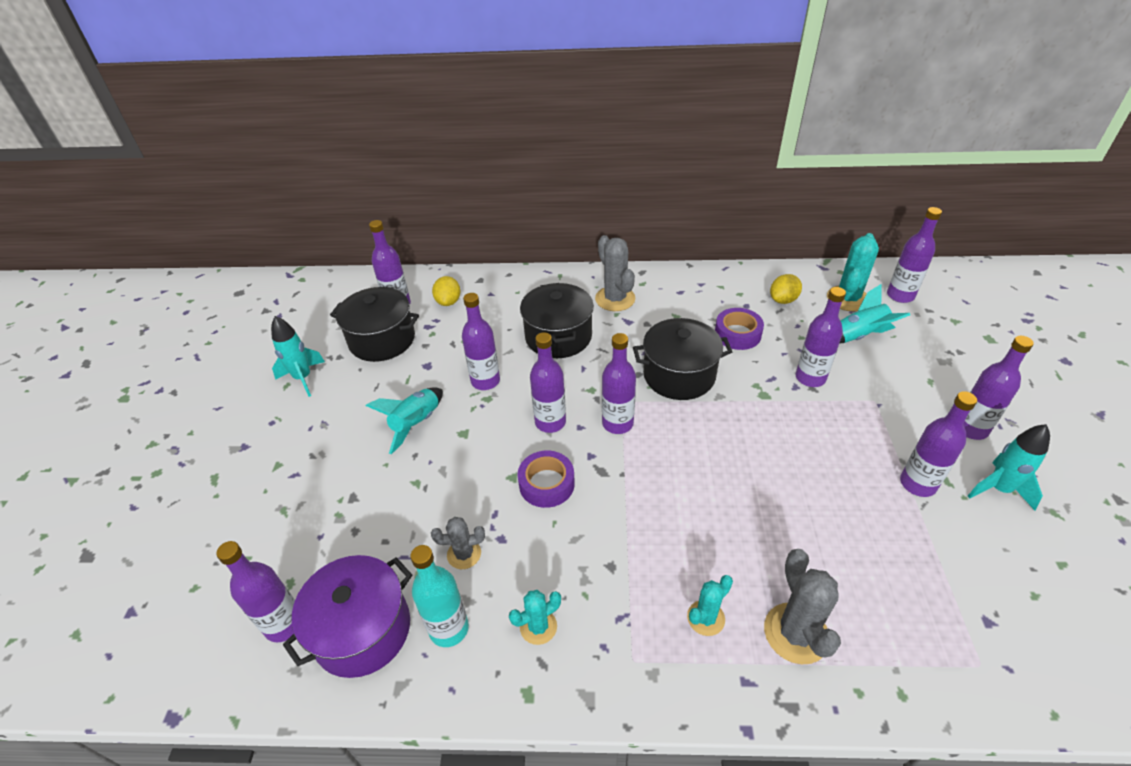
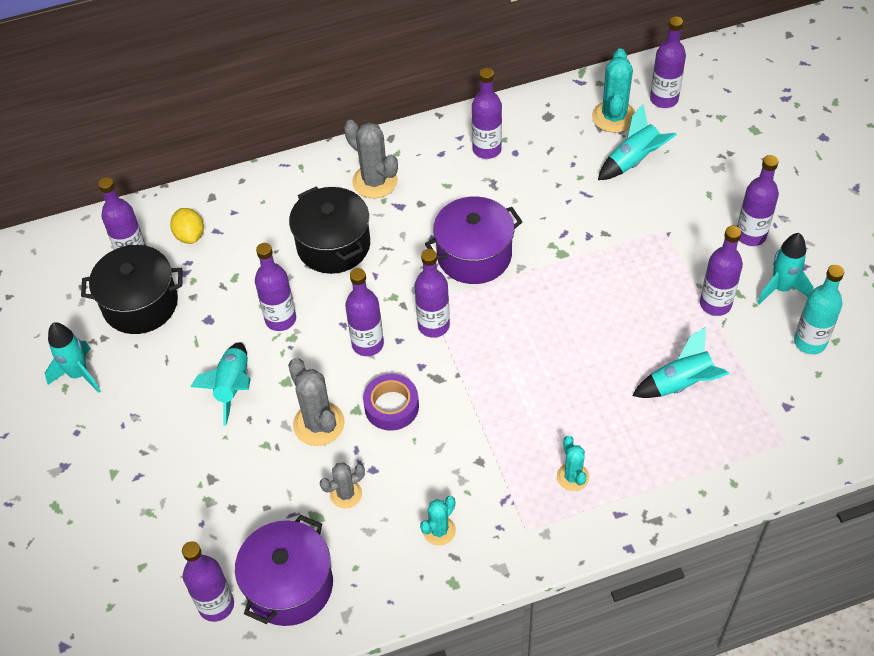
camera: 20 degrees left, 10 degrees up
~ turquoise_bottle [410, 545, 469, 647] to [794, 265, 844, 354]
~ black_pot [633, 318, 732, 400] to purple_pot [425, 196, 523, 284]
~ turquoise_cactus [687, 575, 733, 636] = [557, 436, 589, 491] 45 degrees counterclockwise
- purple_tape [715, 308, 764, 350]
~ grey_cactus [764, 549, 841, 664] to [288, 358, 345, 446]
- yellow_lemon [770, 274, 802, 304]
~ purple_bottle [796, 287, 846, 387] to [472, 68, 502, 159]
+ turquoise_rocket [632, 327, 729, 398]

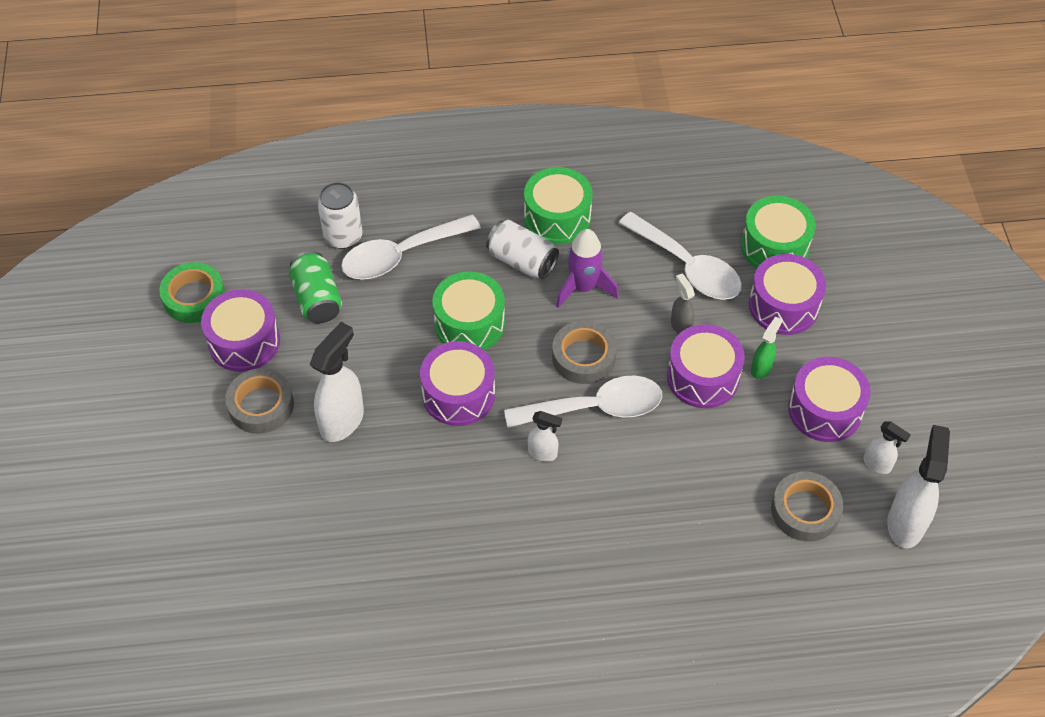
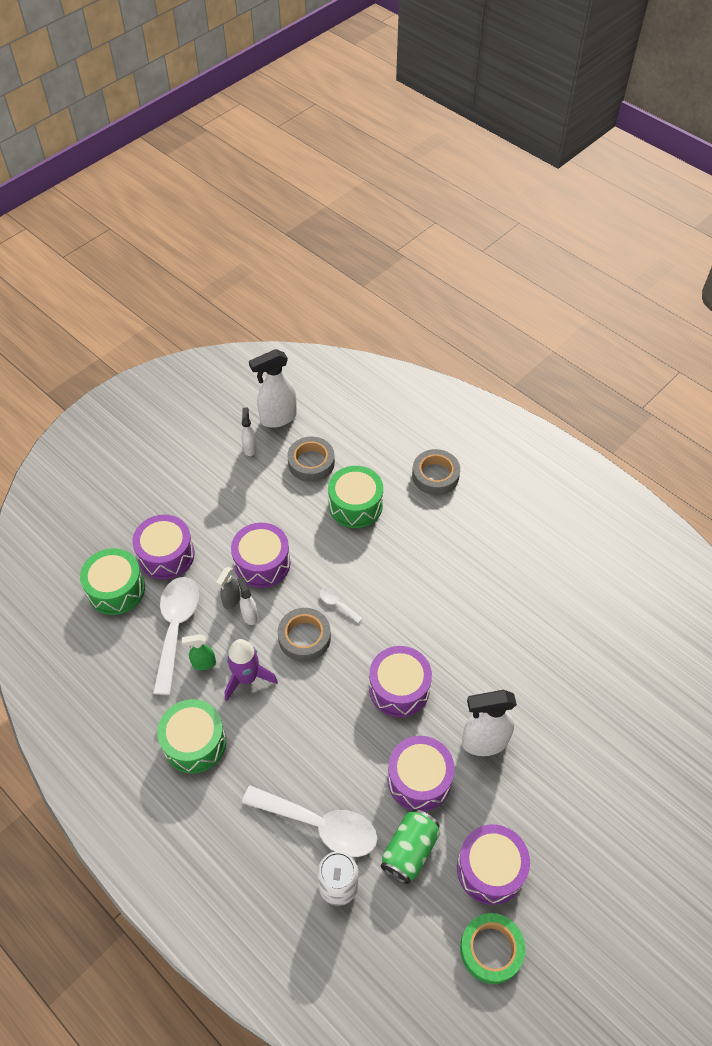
camera: 130 degrees left, 0 degrees up
~ grey_tape [225, 368, 294, 434] to [412, 449, 460, 495]
~ green_drum [432, 271, 505, 350] to [328, 466, 383, 528]
- white_can [486, 220, 559, 279]
~ white_spoon [504, 376, 662, 428] = [320, 588, 363, 623] x0.42
~ white_spray_bottle [528, 411, 562, 462] to [237, 577, 258, 625]
~ green_spray_bottle [751, 316, 782, 379] to [182, 634, 216, 670]
~ purple_drum [788, 357, 871, 442] to [387, 736, 455, 811]

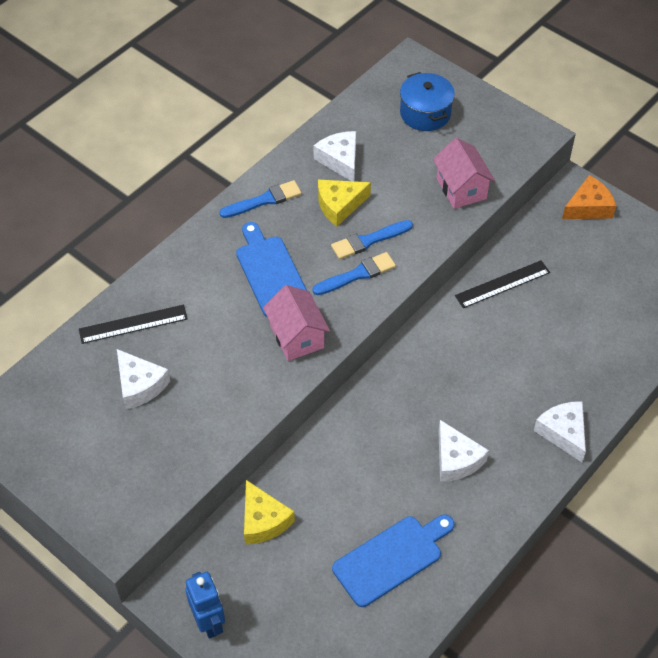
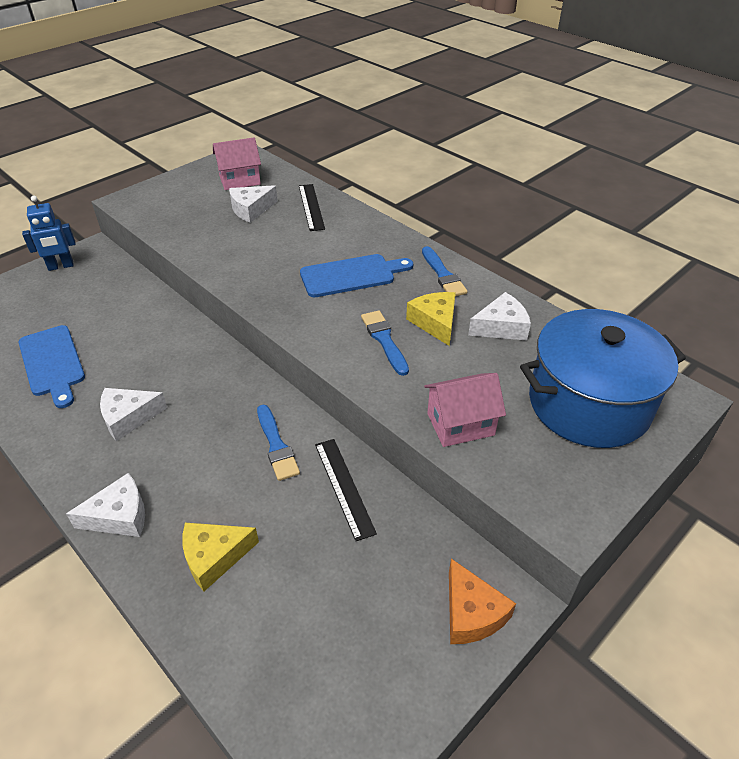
camera: 95 degrees right, 10 degrees down
~ yellow_cheese [244, 480, 295, 545] to [182, 523, 259, 591]
~ pink_house [263, 285, 330, 361] to [213, 137, 261, 190]
~ blue_brush [312, 252, 396, 295] to [257, 405, 300, 481]
~ blue_pot [400, 72, 455, 131] = [520, 309, 686, 448] x1.83

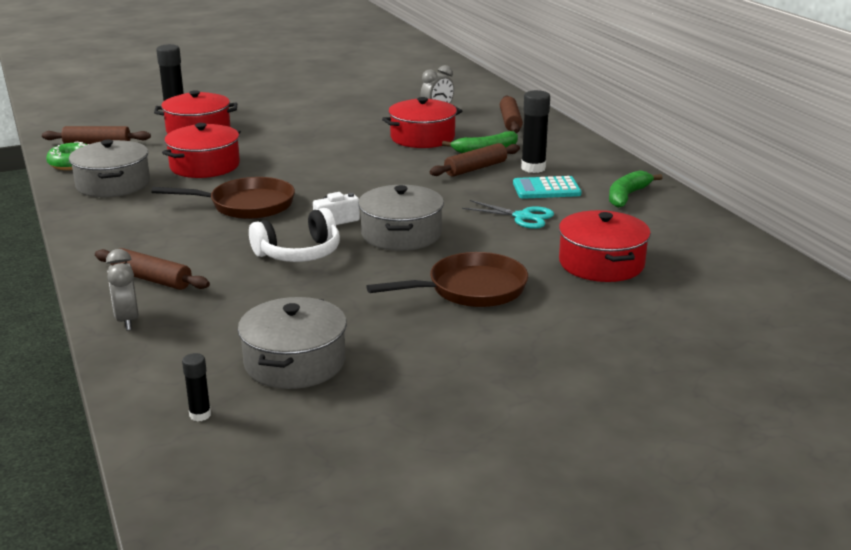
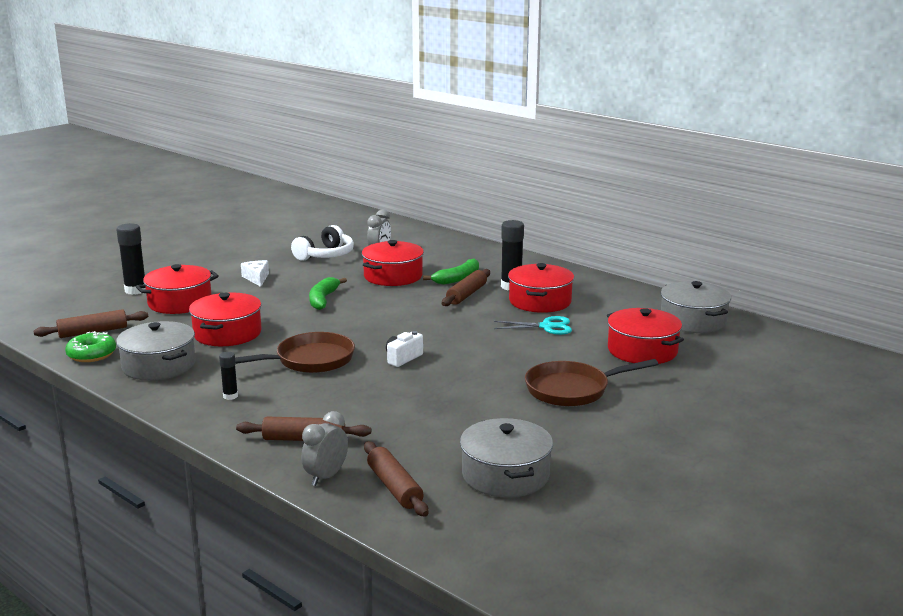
camera: 25 degrees left, 5 degrees down
~ grey_clock [106, 249, 139, 330] = [301, 411, 348, 486] 75 degrees clockwise
~ black_glue_stick [182, 353, 211, 422] to [219, 352, 238, 400]
~ white_headphones [249, 208, 340, 262] to [291, 225, 354, 261]
~ grey_pot [358, 185, 444, 251] to [661, 281, 731, 333]
~ brown_pan [366, 252, 528, 307] = [525, 359, 658, 407] 150 degrees counterclockwise
~ brown_rolling_pin [500, 95, 523, 133] to [364, 441, 429, 517]
~ turquoise_calculator [513, 176, 581, 199] to red_pot [508, 263, 574, 313]
~ green_banana [609, 170, 662, 208] to [309, 277, 347, 310]
+ white_cheese [241, 260, 269, 287]

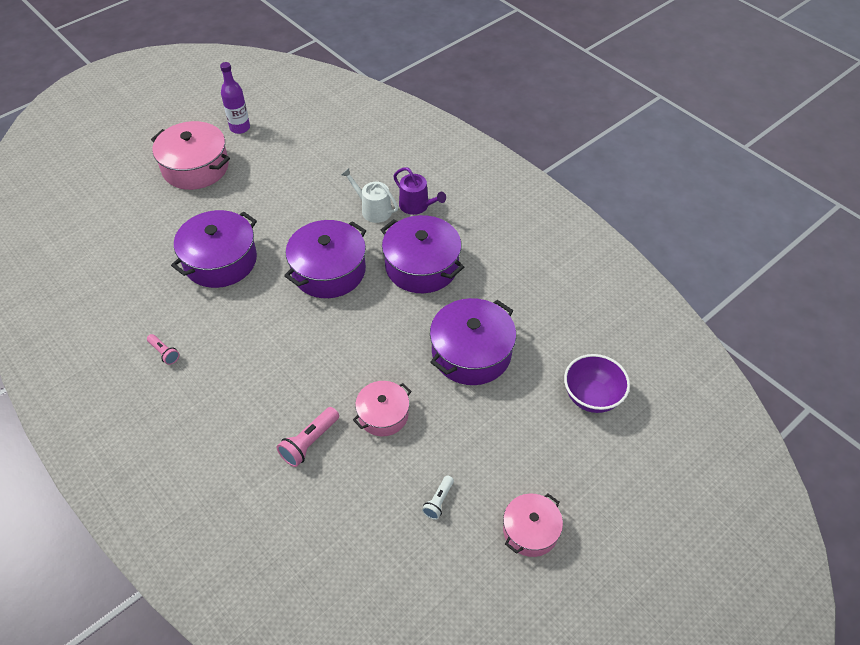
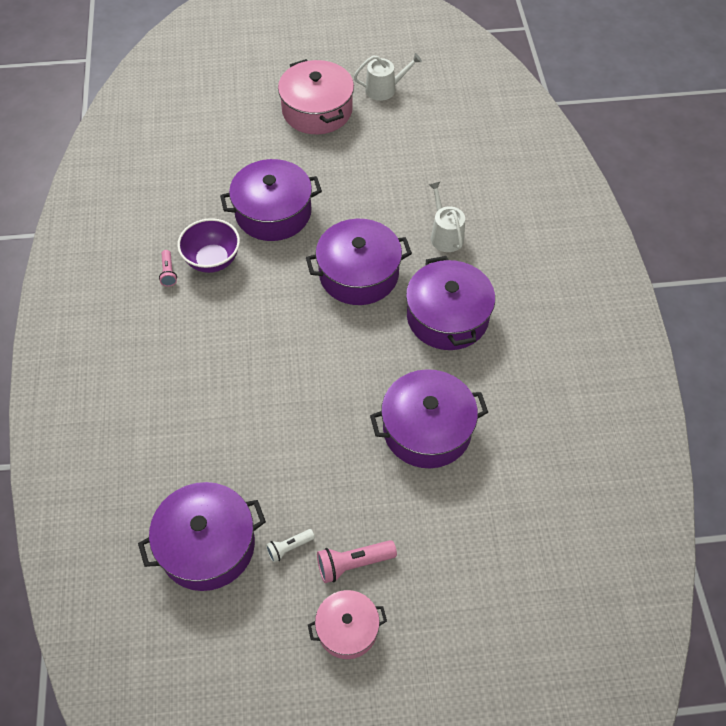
camera: 35 degrees right, 5 degrees up
~ purple_bottle [220, 62, 250, 134] to white_watering_can [354, 53, 422, 101]
~ pink_flashlight [277, 407, 339, 467] to [317, 540, 397, 583]
- pink_pot [353, 381, 412, 436]
- purple_watering_can [393, 167, 446, 215]
~ purple_bowl [564, 354, 630, 413] to [177, 218, 240, 273]
+ purple_pot [138, 482, 266, 591]

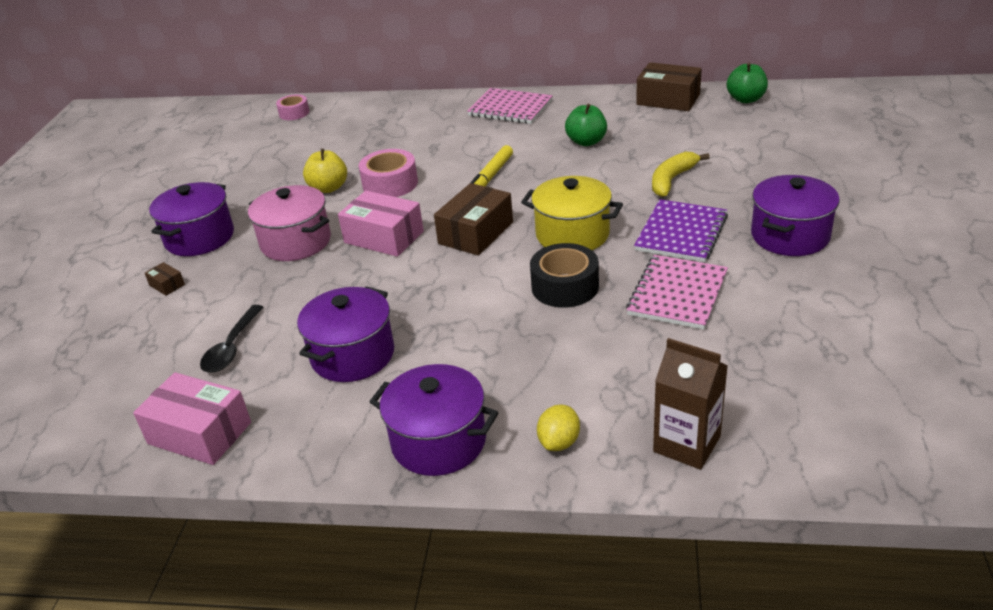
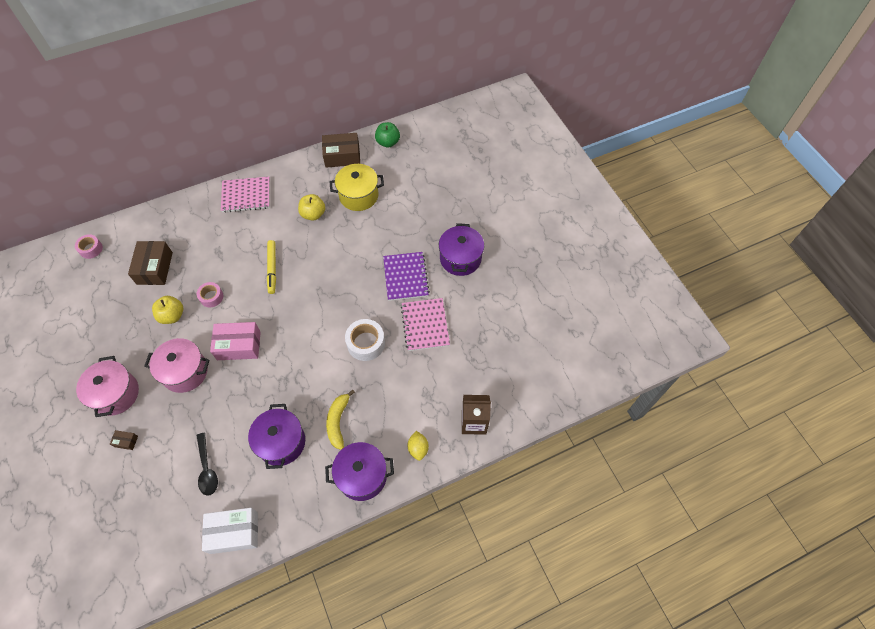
camera: 35 degrees left, 25 degrees up
~ pink_box [133, 372, 251, 465] to white_box [202, 508, 258, 554]
~ purple_pot [149, 182, 234, 256] to pink_pot [76, 356, 139, 417]
~ pink_tape [359, 149, 418, 197] = [197, 282, 223, 308] x0.63
~ brown_box [434, 183, 513, 255] to [128, 241, 173, 285]
~ yellow_pot [521, 176, 623, 250] to [329, 164, 384, 211]
~ black_tape [530, 243, 599, 308] to white_tape [345, 319, 385, 361]
~ green_apple [565, 104, 607, 146] to yellow_apple [298, 194, 325, 221]
~ yellow_banana [652, 152, 710, 197] to [326, 389, 355, 450]

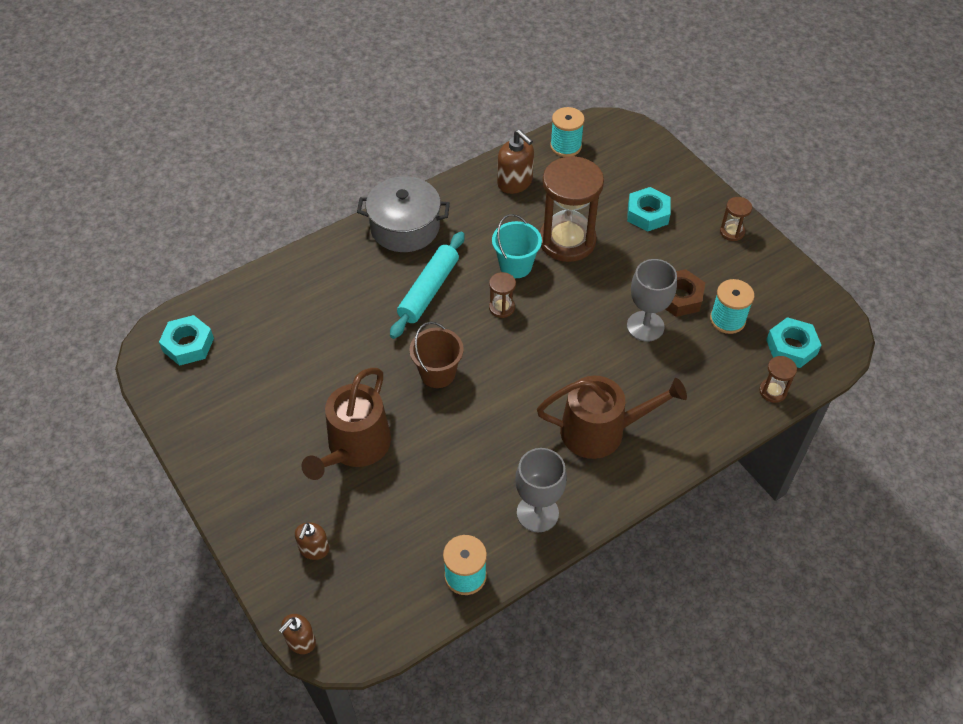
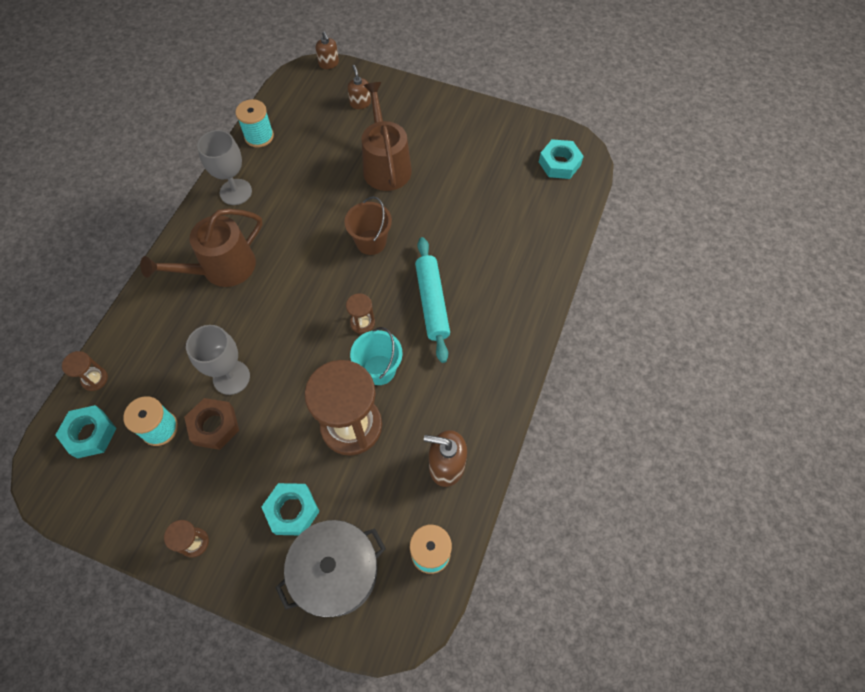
camera: 145 degrees right, 10 degrees up
~ brown_soap_dispenser [279, 614, 316, 654] = [316, 32, 339, 69] 150 degrees clockwise
~ grey_pot [357, 176, 450, 252] to [275, 520, 386, 617]

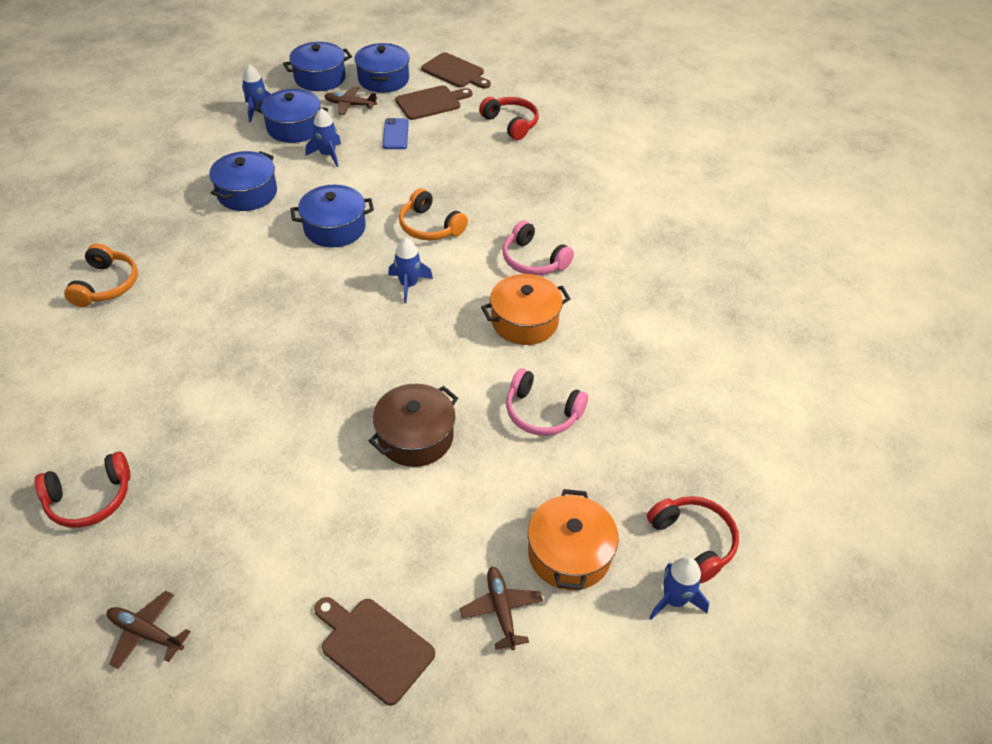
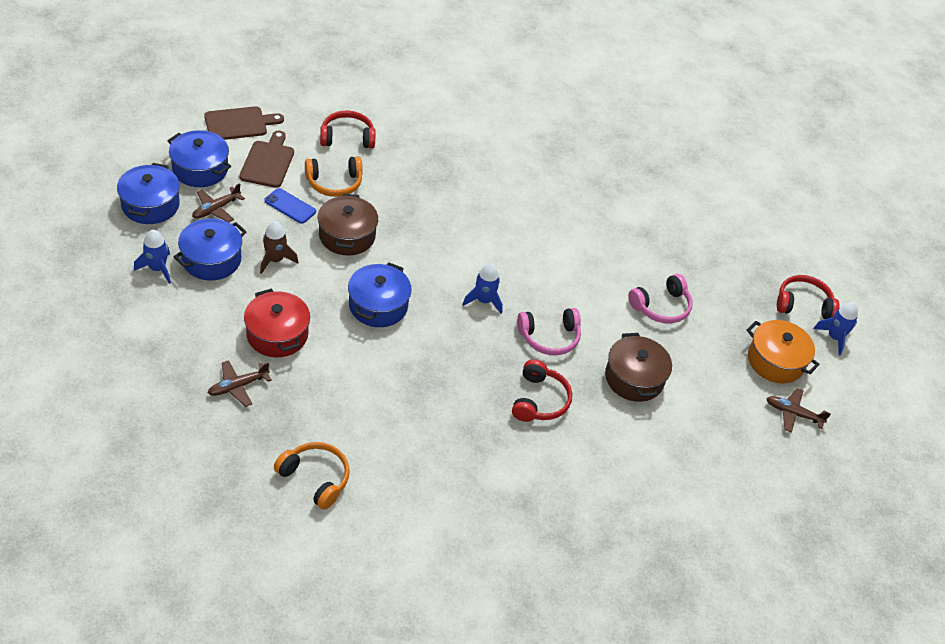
camera: 60 degrees left, 0 degrees up
~ red_headphones [35, 452, 131, 528] to [512, 359, 572, 422]
~ brown_plane [107, 590, 191, 669] to [208, 360, 272, 407]
~ blue_pot [209, 151, 277, 211] to red_pot [244, 289, 310, 357]
~ blue_rocket [306, 108, 341, 167] to brown_rocket [260, 221, 298, 274]
- brown_cutting_board [314, 597, 435, 706]
~ orange_headphones [399, 188, 468, 240] to [305, 156, 363, 197]
- orange_pot [481, 274, 571, 345]
~ pink_headphones [502, 220, 574, 275] to [517, 308, 581, 355]
+ brown_pot [318, 194, 378, 255]

